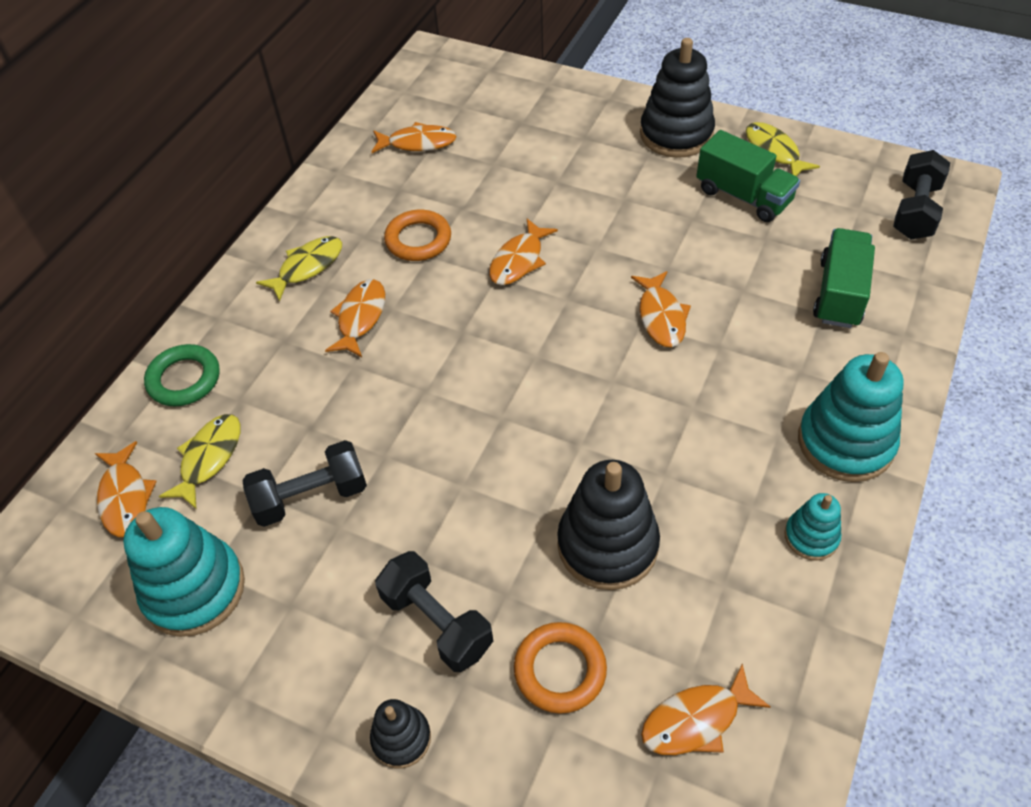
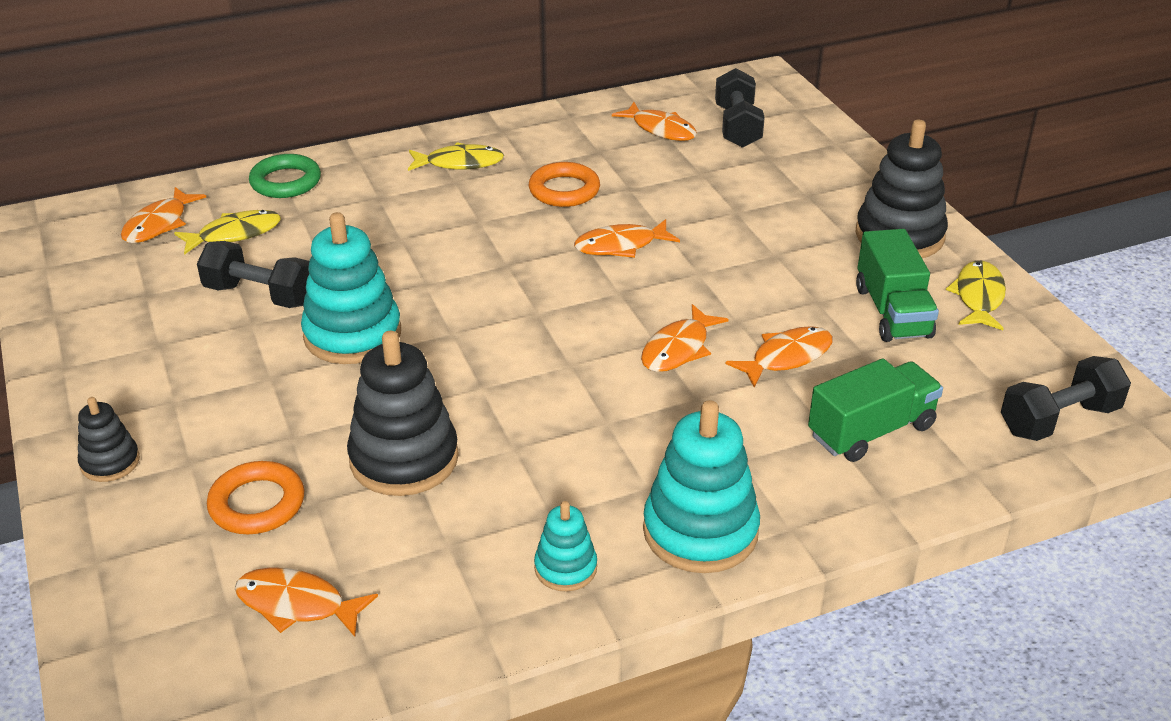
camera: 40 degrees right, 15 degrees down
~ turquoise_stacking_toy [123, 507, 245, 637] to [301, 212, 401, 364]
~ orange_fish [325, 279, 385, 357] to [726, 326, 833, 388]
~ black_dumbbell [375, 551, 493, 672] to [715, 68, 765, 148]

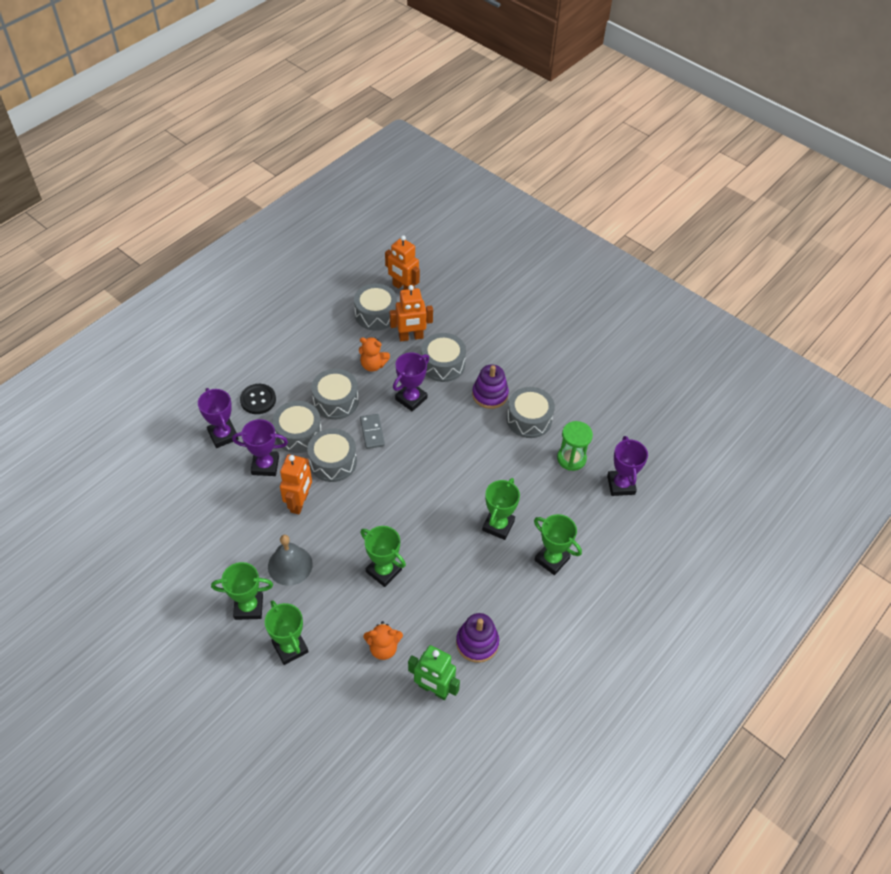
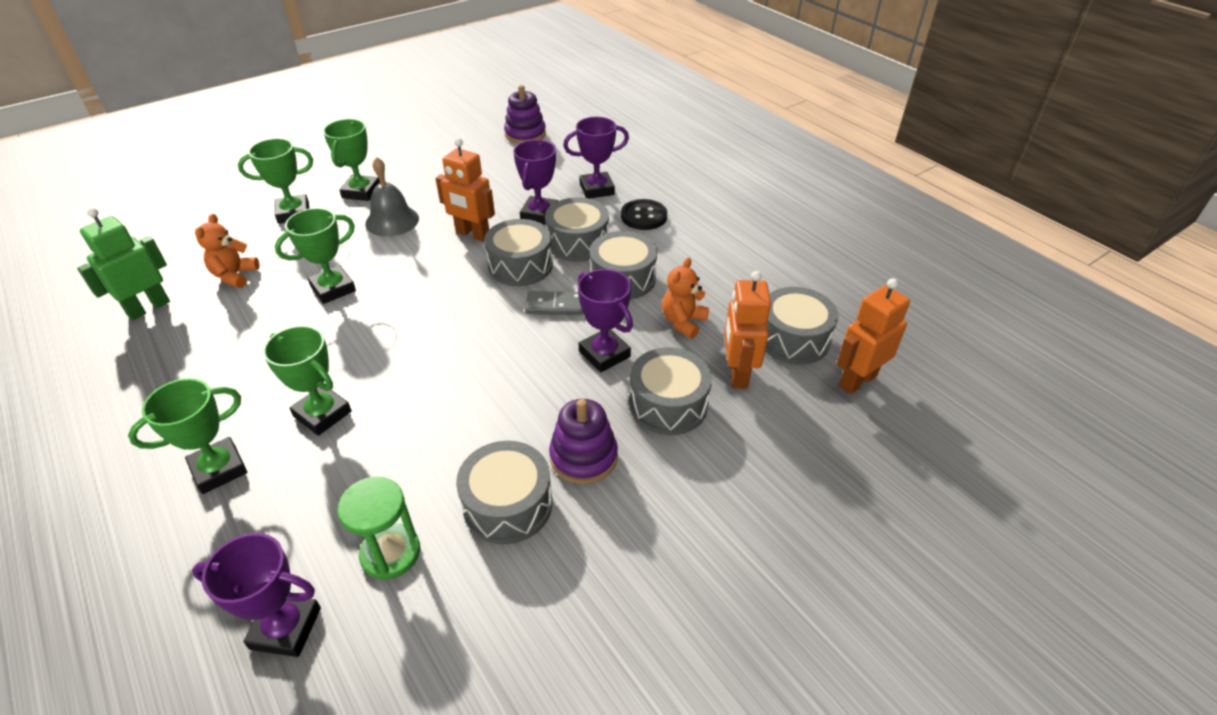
camera: 105 degrees right, 10 degrees down
~ purple_stacking_toy [456, 613, 499, 663] to [504, 85, 546, 144]

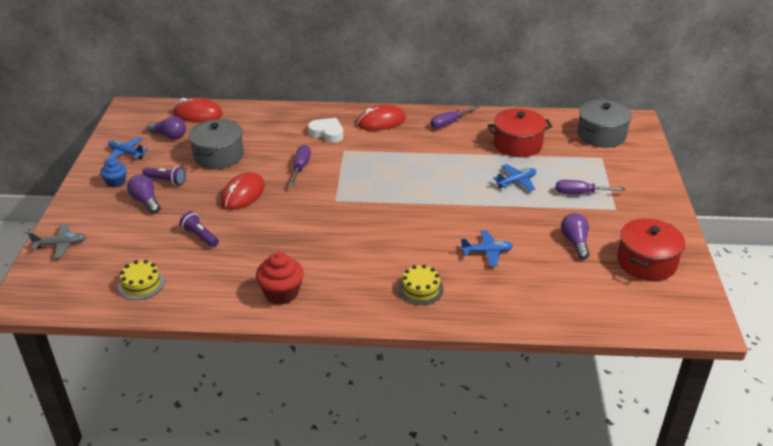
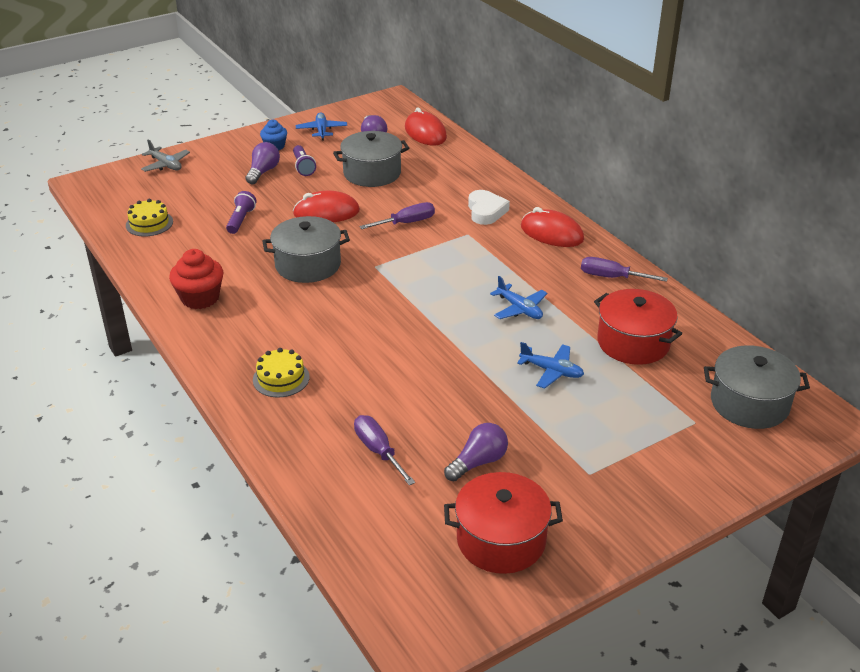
camera: 55 degrees right, 0 degrees up
~ blue_plane [460, 230, 513, 267] to [490, 276, 547, 319]
~ purple_screwdriver [556, 180, 625, 194] to [354, 415, 415, 485]
+ grey_pot [262, 216, 350, 283]

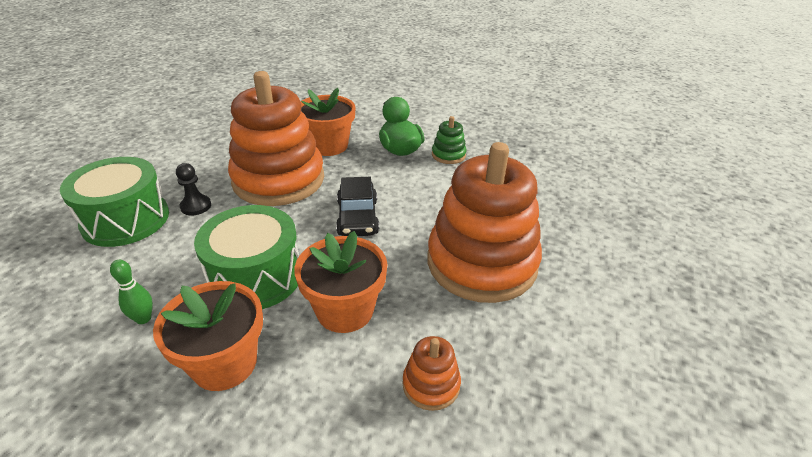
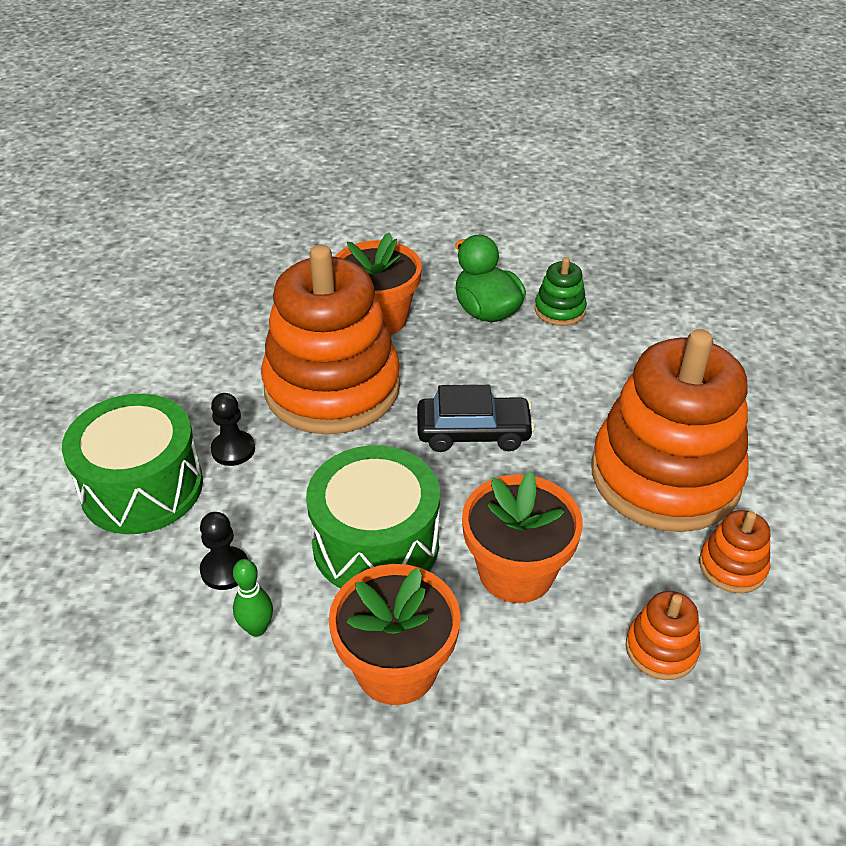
camera: 10 degrees left, 5 degrees up
~ black_car [336, 177, 379, 236] = [417, 385, 535, 452] 75 degrees counterclockwise
+ black_pawn [200, 512, 249, 590]
+ orange_stacking_toy [699, 510, 770, 593]

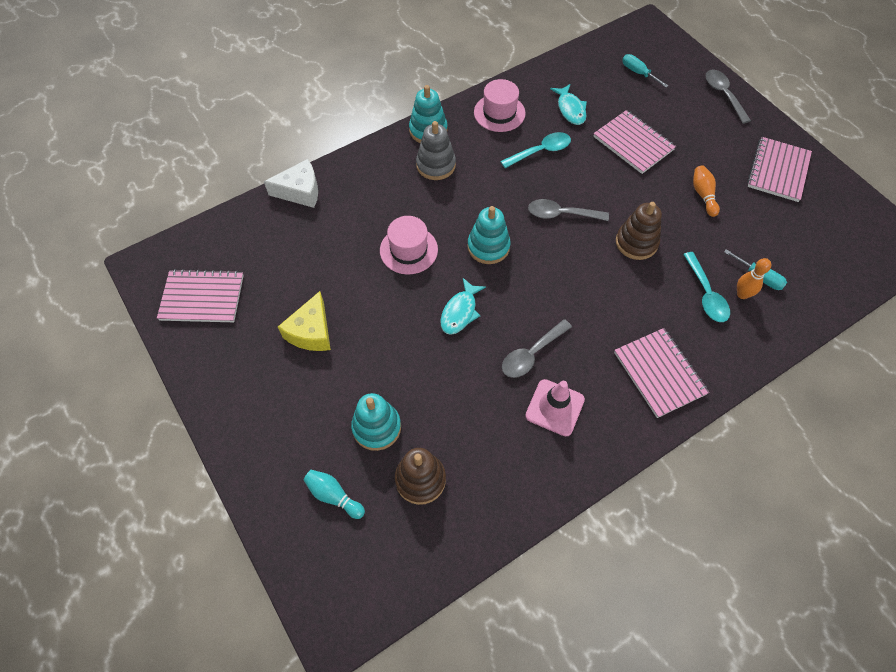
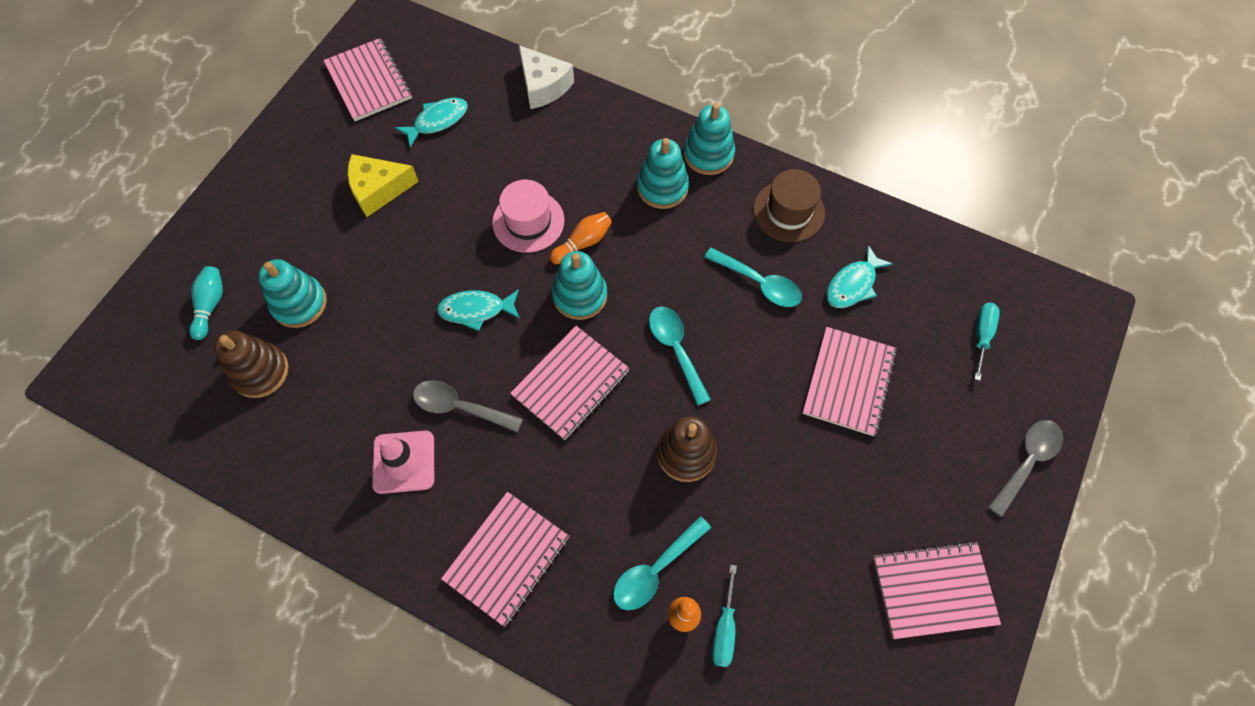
camera: 60 degrees right, 5 degrees up
~ grey_stacking_toy [416, 121, 456, 180] to turquoise_stacking_toy [637, 138, 689, 209]
~ pink_hat [474, 79, 526, 132] to brown_hat [753, 169, 825, 242]
~ grey_spoon [528, 199, 609, 221] to turquoise_spoon [649, 306, 711, 406]
~ orange_bowling_pin [693, 165, 720, 217] to [550, 212, 612, 264]
+ turquoise_fish [395, 98, 468, 148]
+ pink_notebook [510, 326, 630, 440]

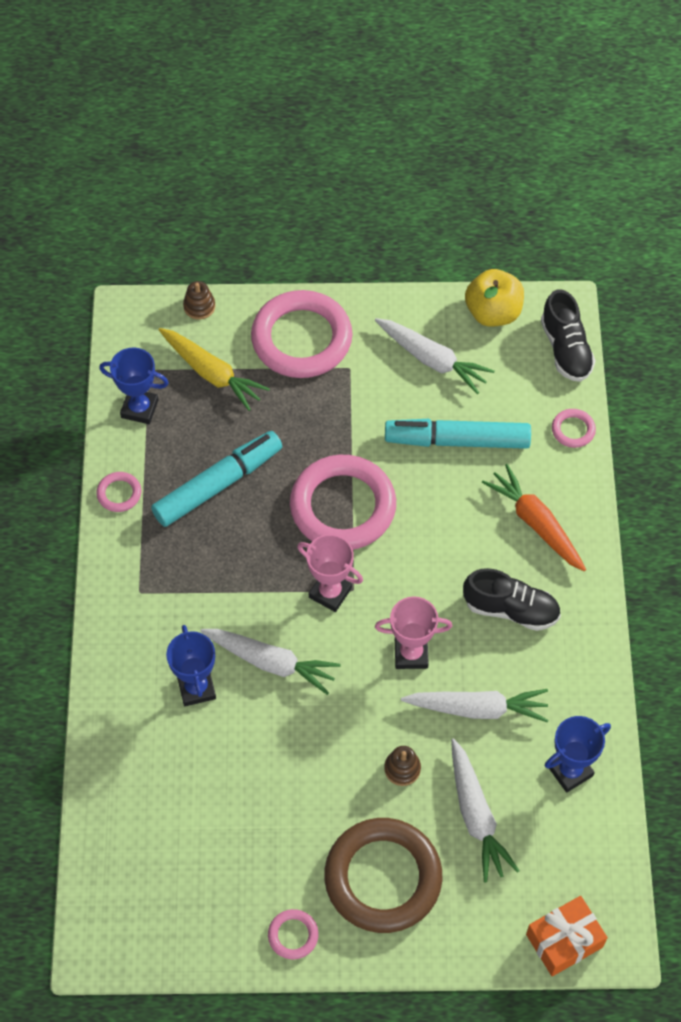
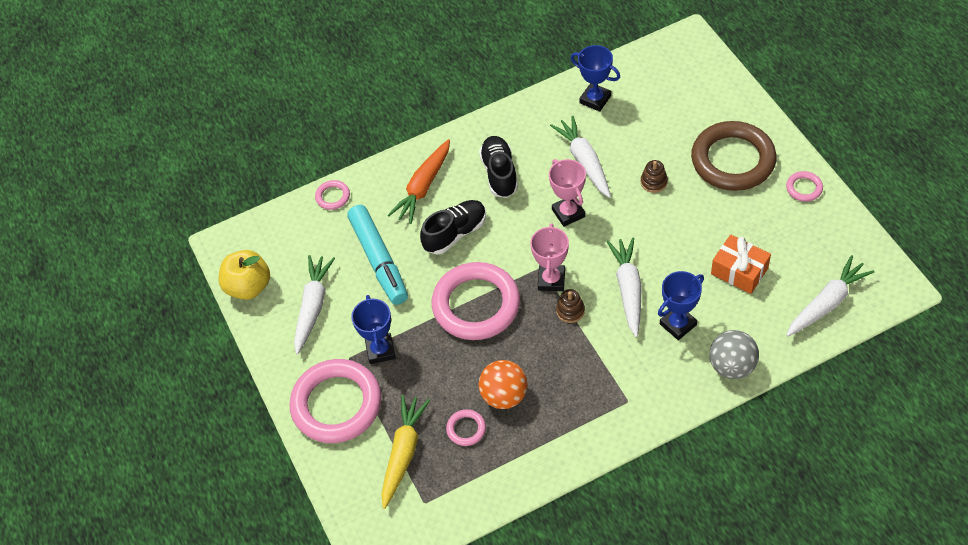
camera: 110 degrees left, 5 degrees down
~ pink_ring [96, 472, 141, 512] to [446, 409, 486, 446]
~ blue_trophy [99, 348, 169, 424] to [351, 295, 396, 364]
~ turquoise_marker [151, 431, 282, 527] to orange_ball [479, 360, 527, 409]
~ brown_stacking_toy [183, 281, 215, 320] to [556, 289, 585, 323]
~ white_carrot [451, 738, 520, 882] to [786, 255, 874, 337]
~ orange_gift [526, 896, 608, 976] to [711, 235, 771, 294]
~ black_shoe [541, 289, 596, 382] to [420, 200, 486, 255]
+ grey_ball [709, 330, 759, 379]

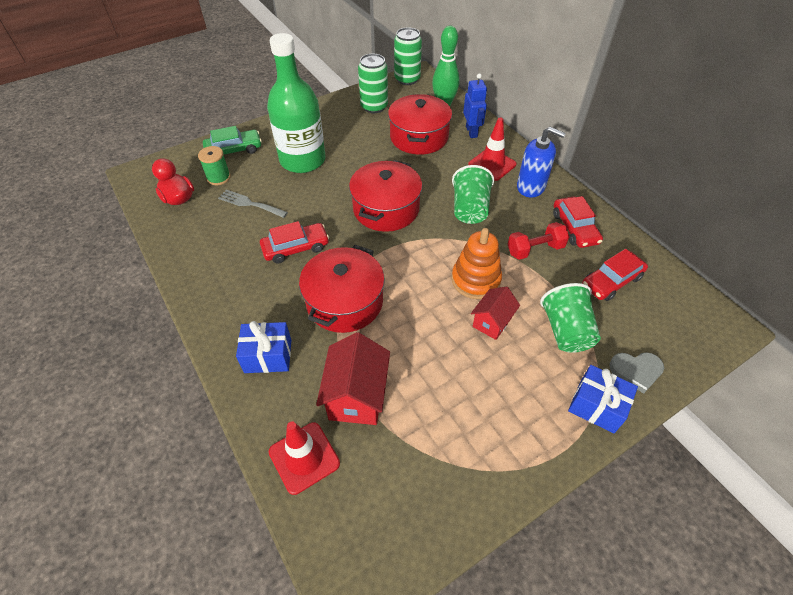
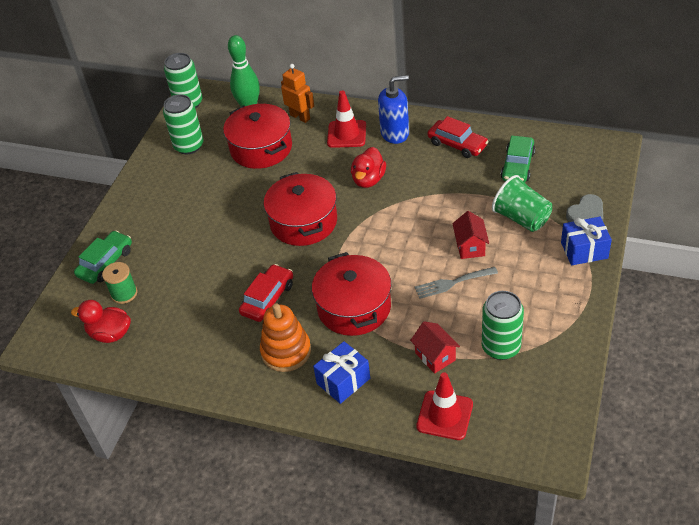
camera: 35 degrees left, 5 degrees down
~ grey_fork [218, 190, 288, 218] to [415, 267, 498, 299]
- green_bottle [267, 33, 326, 173]
~ red_house [316, 332, 390, 425] = [410, 321, 460, 374] x0.63
~ orange_stacking_toy [451, 228, 502, 299] to [260, 303, 311, 372]
~ green_cup [452, 165, 494, 224] to red_duck [351, 147, 386, 188]
~ blue_robot [463, 73, 487, 138] to orange_robot [281, 64, 314, 123]
- red_dumbbell [508, 222, 569, 260]
~ red_car [582, 249, 648, 301] to green_car [501, 136, 535, 183]
+ green_can [482, 291, 524, 360]

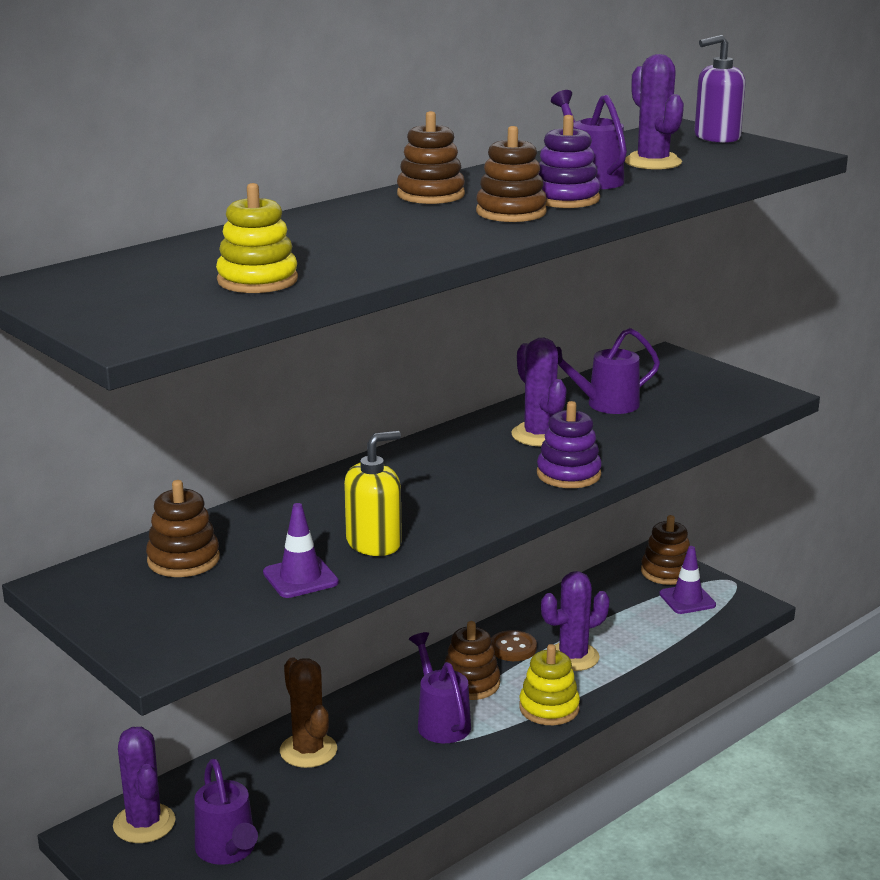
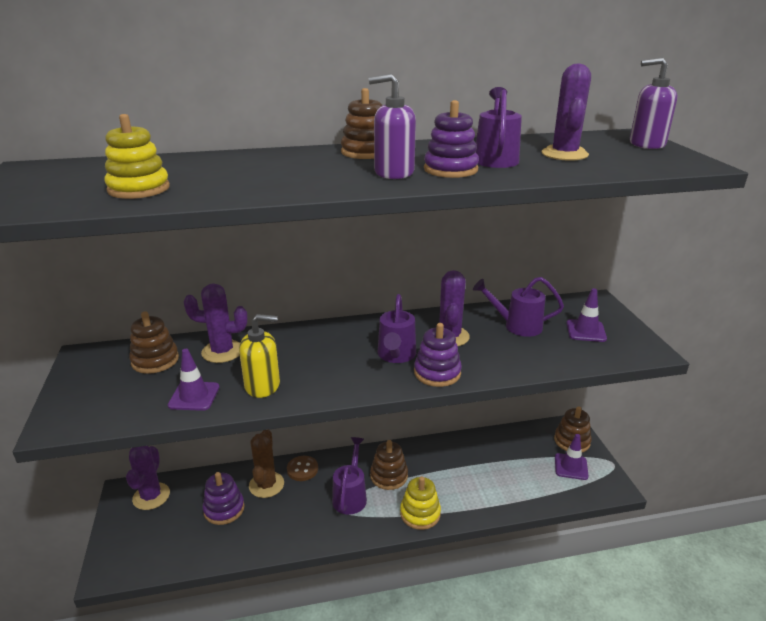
camera: 30 degrees right, 5 degrees up
~ purple_watering_can [194, 759, 258, 865] to [378, 294, 416, 363]
~ brown_stacking_toy [476, 126, 547, 222] to purple_soap_dispenser [369, 73, 416, 179]
~ brown_button [491, 630, 537, 661] to [287, 456, 318, 481]
~ purple_cactus [541, 571, 610, 671] to [184, 283, 248, 363]
+ purple_stacking_toy [202, 472, 245, 525]
+ purple_traffic_cone [567, 288, 607, 342]

